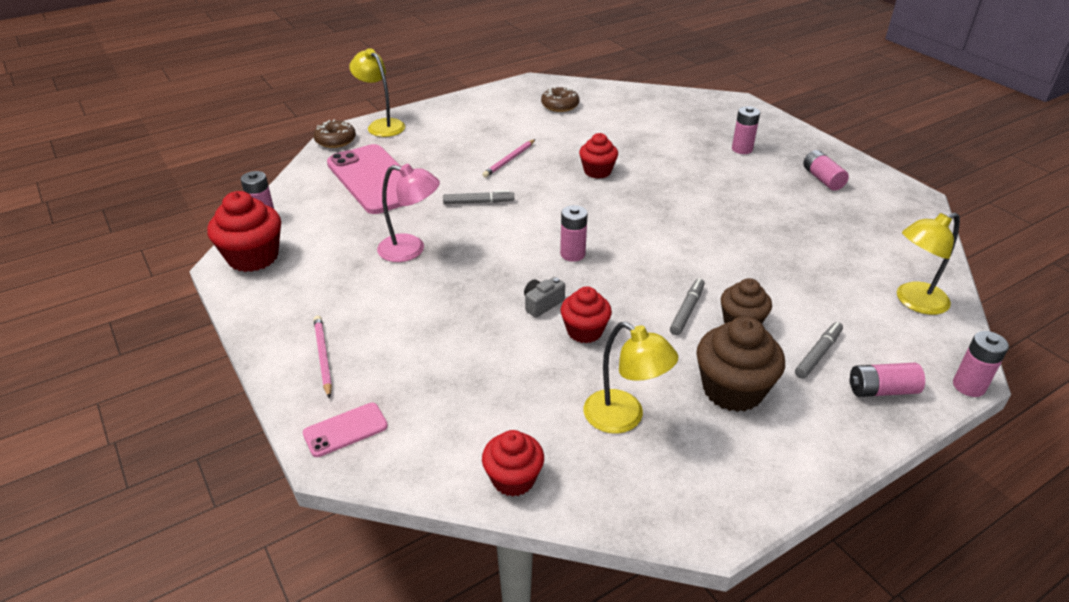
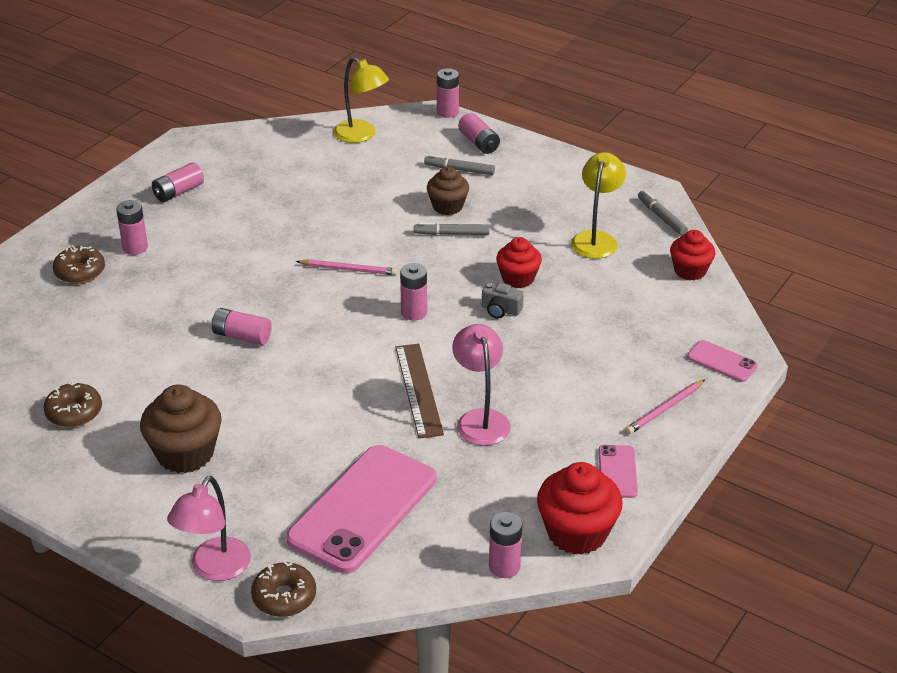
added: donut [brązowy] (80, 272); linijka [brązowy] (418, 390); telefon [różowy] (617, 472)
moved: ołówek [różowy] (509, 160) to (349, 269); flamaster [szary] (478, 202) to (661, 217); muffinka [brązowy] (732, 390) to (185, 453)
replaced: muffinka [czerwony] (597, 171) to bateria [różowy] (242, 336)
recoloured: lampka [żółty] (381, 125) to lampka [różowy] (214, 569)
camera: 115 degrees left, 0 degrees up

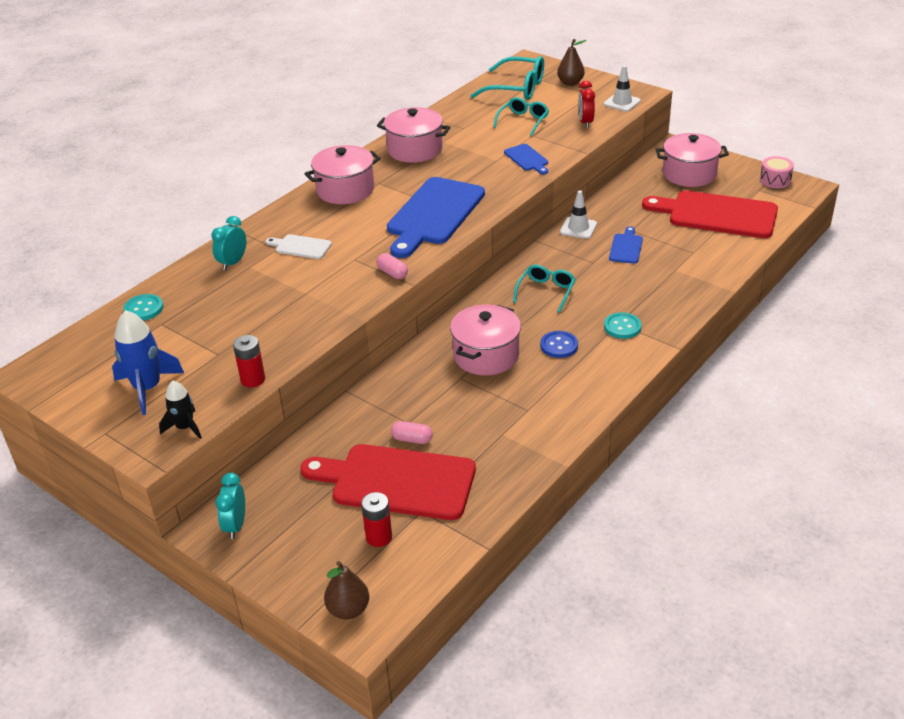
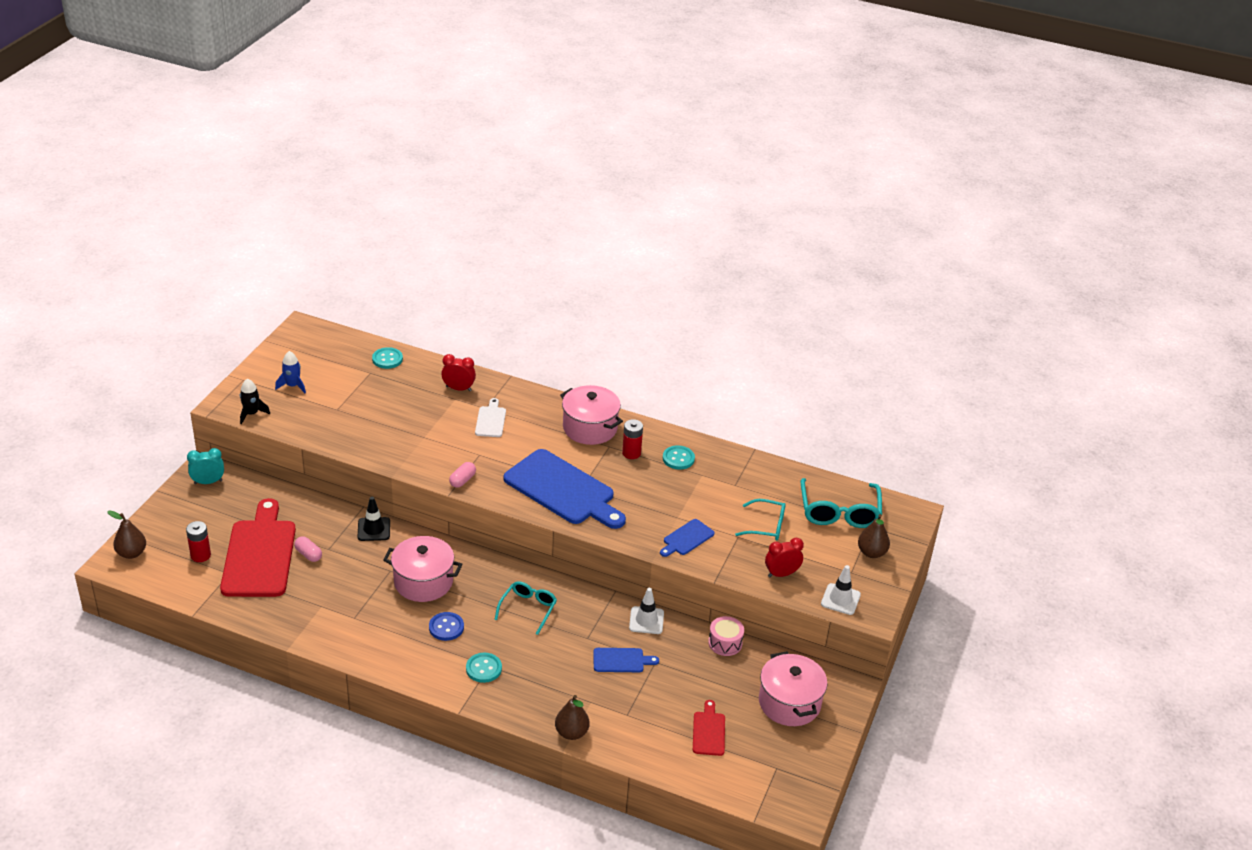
added: pachołek [czarny] (374, 529); gruszka [brązowy] (571, 733)
moved: bęben [różowy] (775, 180) to (725, 643); bateria [czerwony] (253, 379) to (631, 453)
replaced: garnek [różowy] (415, 150) to guzik [turkusowy] (678, 458)
recoloured: budzik [turkusowy] (233, 263) to budzik [czerwony] (458, 389)
turned: deska do krojenia [niebieski] (434, 214) = (563, 490) 150 degrees counterclockwise; okulary [turkusowy] (546, 292) = (528, 609) 75 degrees counterclockwise; kapsułka [różowy] (412, 439) = (308, 554) 45 degrees counterclockwise
resized: deska do krojenia [czerwony] (717, 214) = (708, 731) x0.46; rakieta [niebieski] (148, 388) = (293, 386) x0.61
camera: 70 degrees right, 0 degrees up

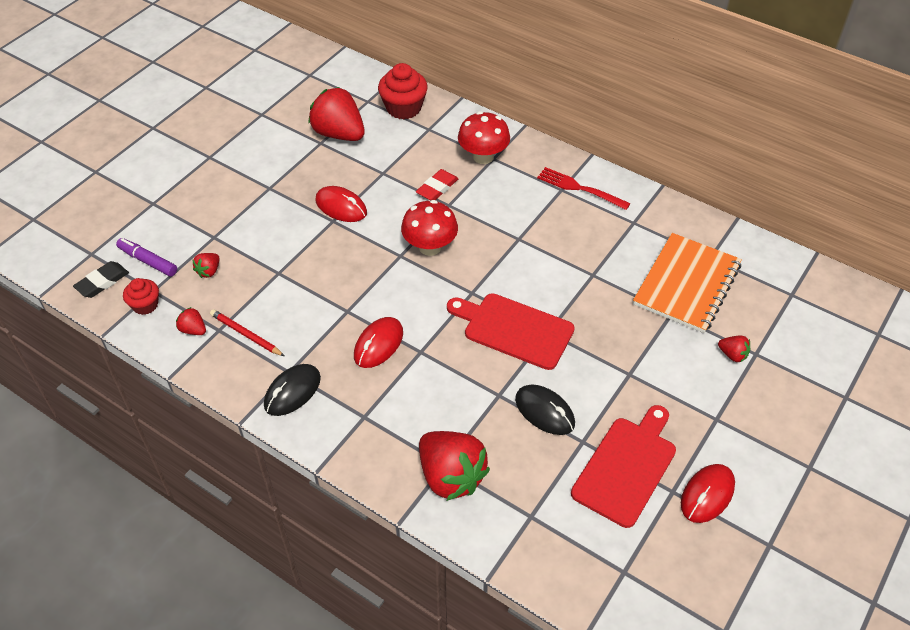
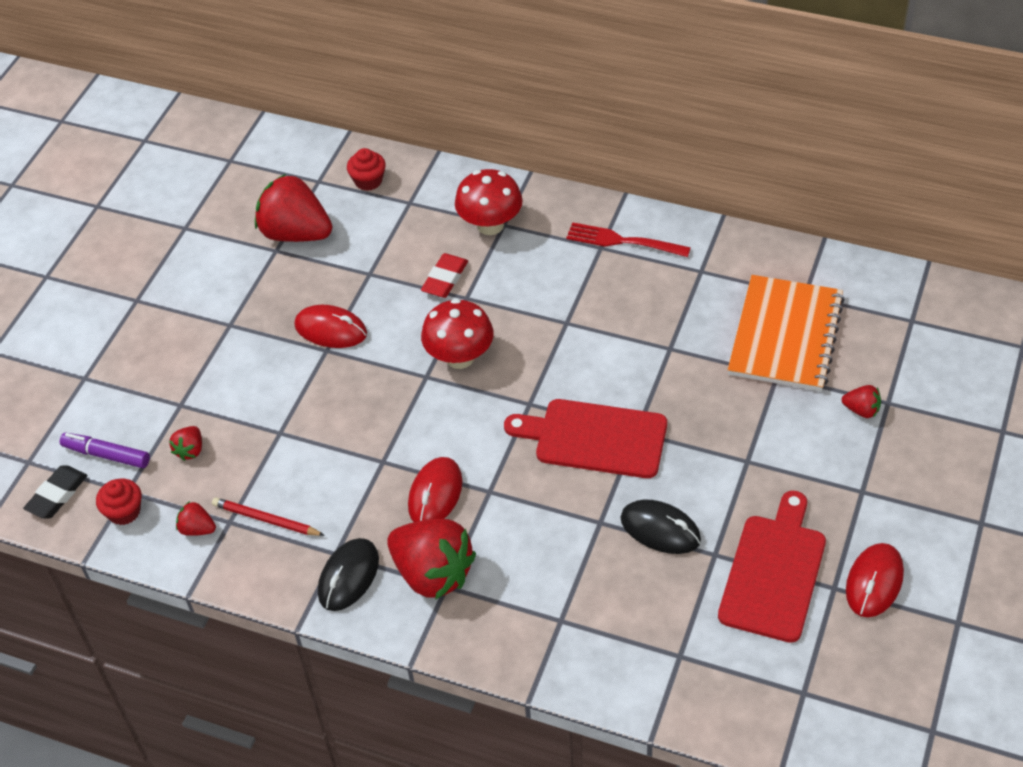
moved: truskawka [czerwony] (451, 476) to (433, 574)
resized: muffinka [czerwony] (403, 108) = (368, 181) x0.60
camera: 10 degrees left, 0 degrees up

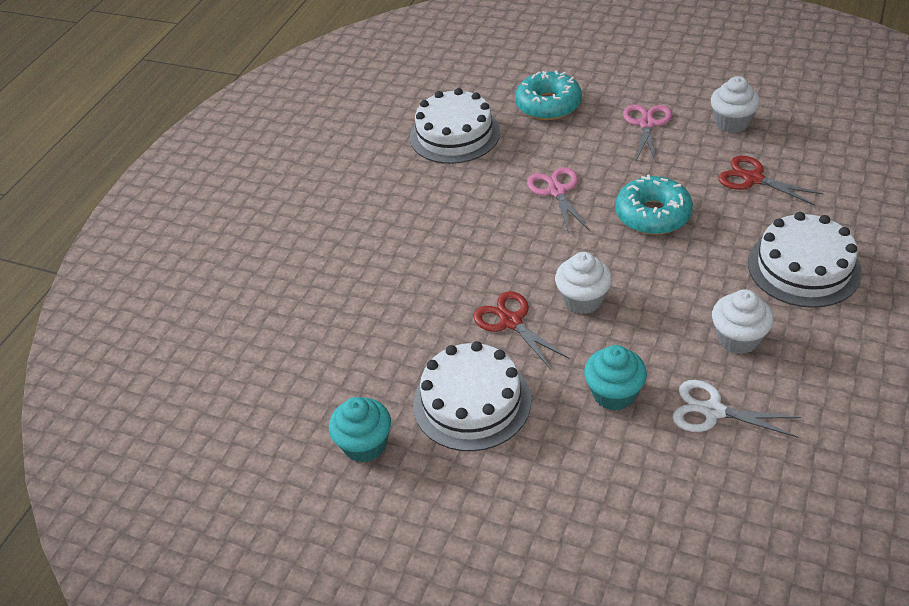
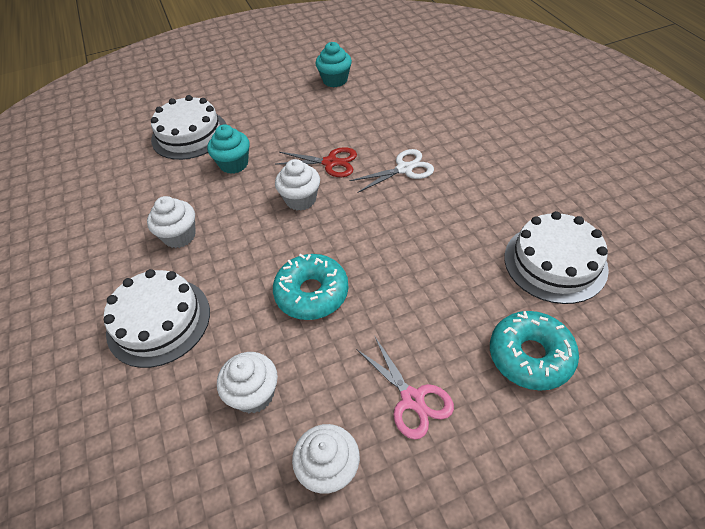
removed: nożyczki [różowy] (557, 191)
moved: tort [biały] (472, 402) to (189, 134); nożyczki [biały] (713, 411) to (404, 169)
replaced: nożyczki [czerwony] (753, 179) to muffinka [biały] (254, 394)
camera: 135 degrees right, 5 degrees up

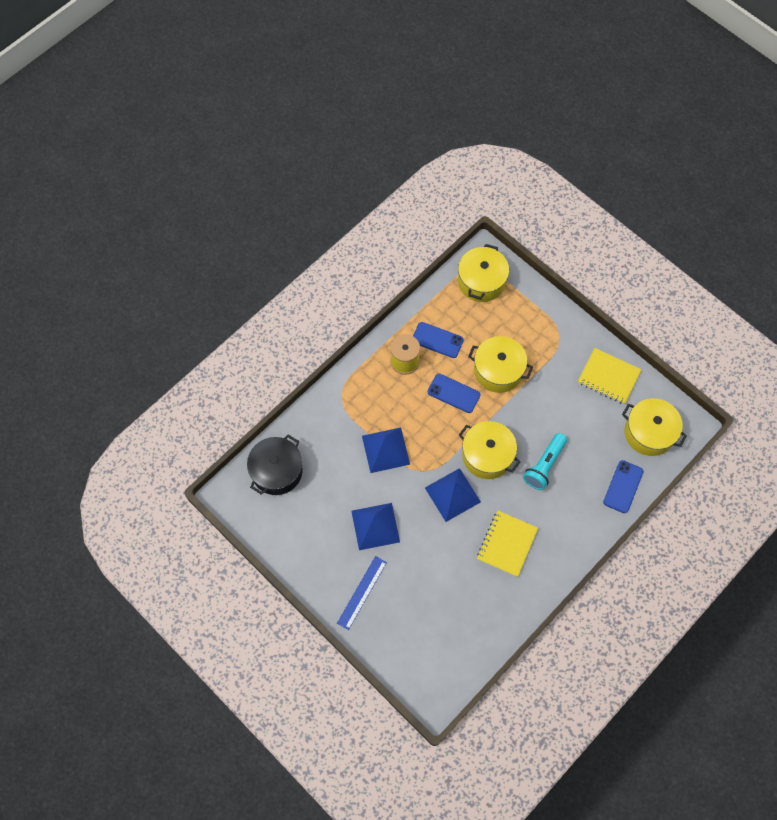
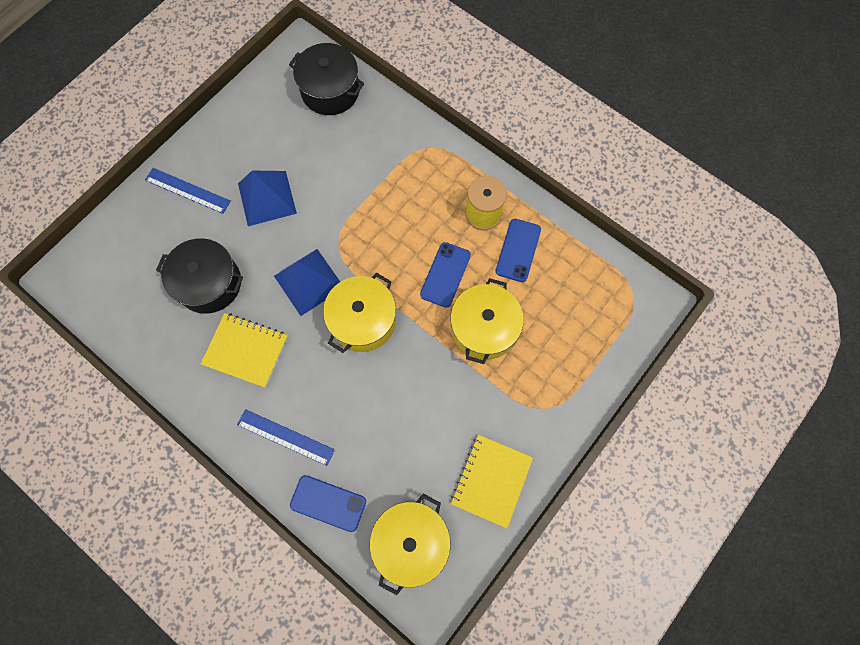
removed: garnek [żółty] (481, 281); piramida [niebieski] (385, 450); latarka [turkusowy] (544, 465)
added: garnek [czarny] (209, 283); linijka [niebieski] (285, 437)
camera: 85 degrees right, 5 degrees up

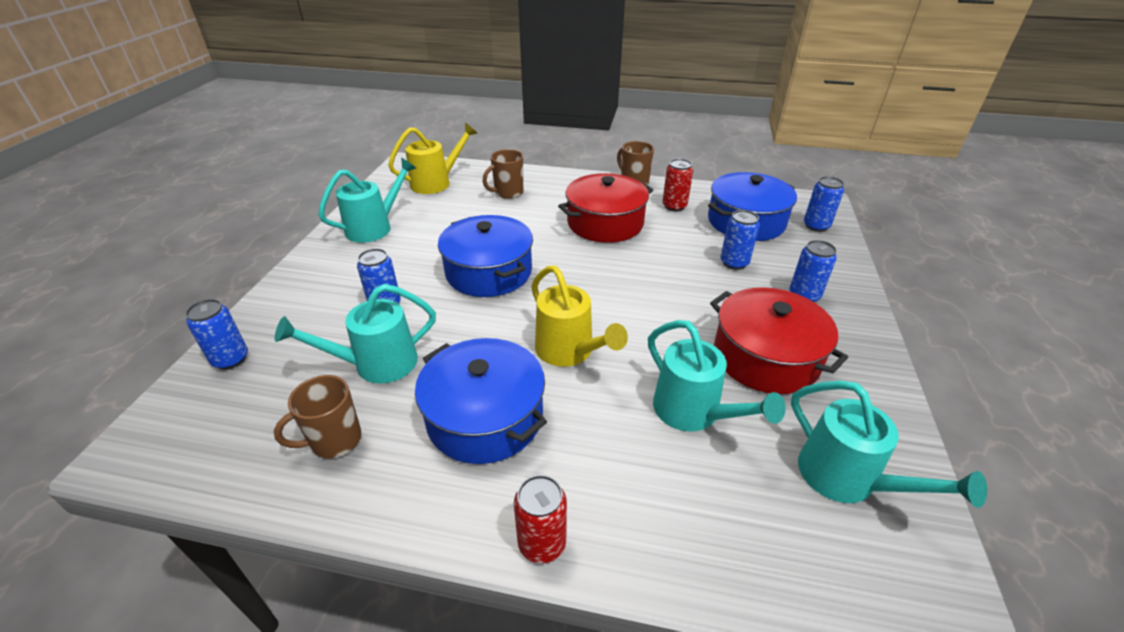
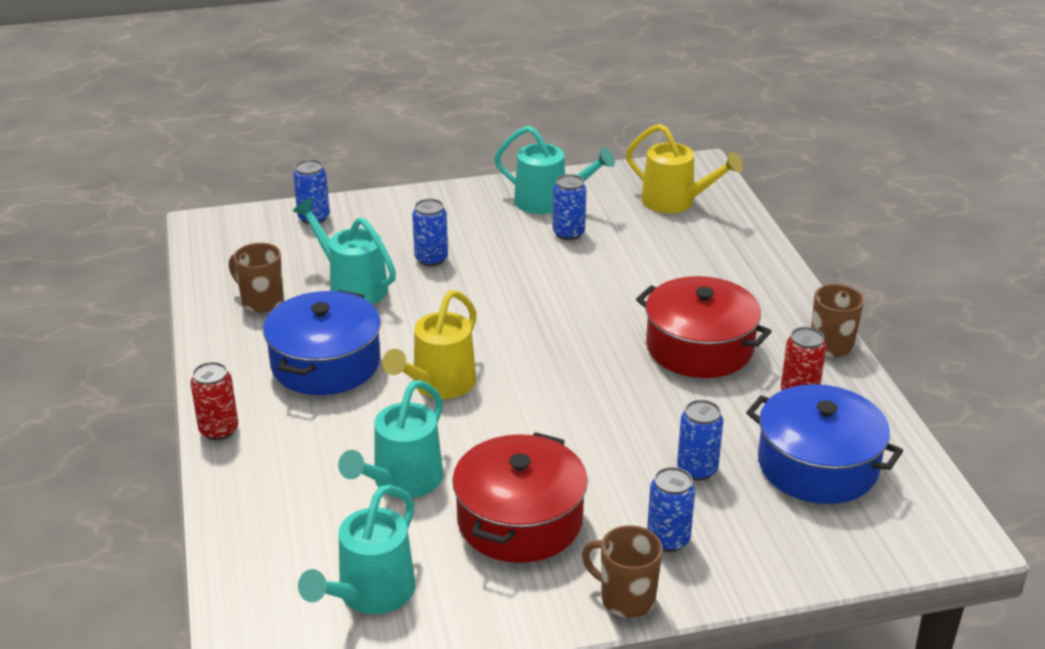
removed: garnek [niebieski] (488, 272)
moved: kubek [brązowy] (508, 193) to (626, 598); puszka [niebieski] (816, 226) to (568, 233)
camera: 65 degrees right, 5 degrees down

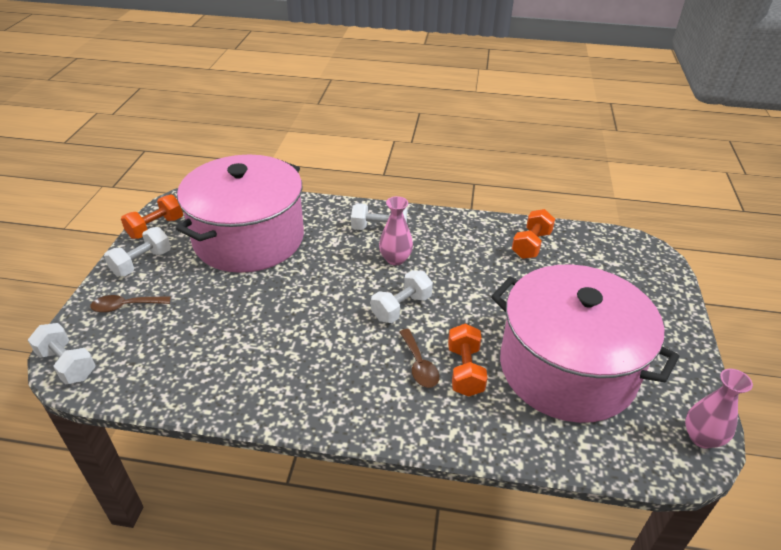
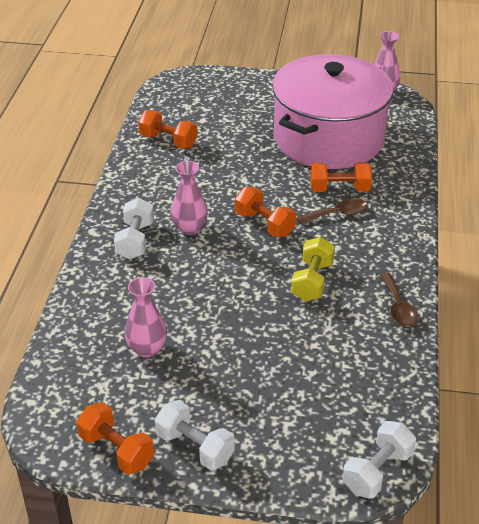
added: hantel [żółty] (312, 281)
moved: łyżka [brązowy] (125, 306) to (398, 307)
replaced: garnek [różowy] (249, 238) to wazon [różowy] (147, 349)
recoloured: hantel [biały] (401, 307) to hantel [pomarańczowy] (264, 224)
camera: 90 degrees left, 0 degrees up

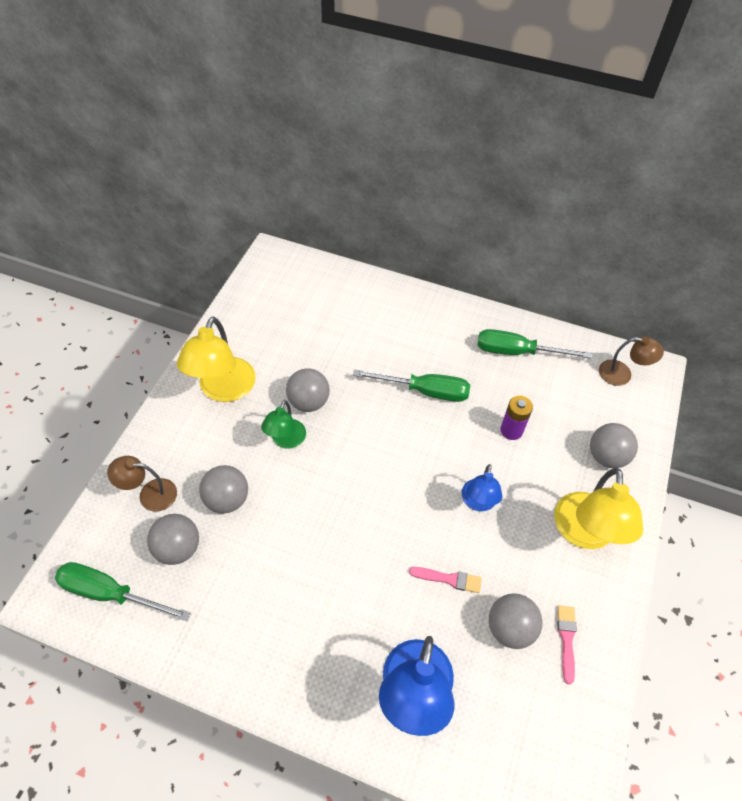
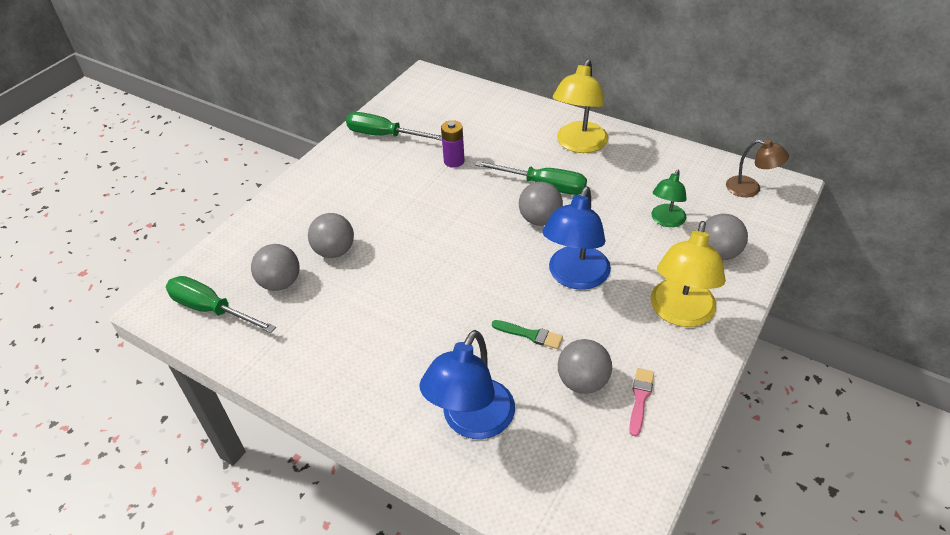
removed: lampka [brązowy] (150, 494)
moved: lampka [żółty] (223, 390) to (579, 145); śrubokręt [zielony] (517, 352) to (384, 135); piłka [szary] (308, 402) to (540, 219); bateria [fioletowy] (511, 430) to (454, 161); lampka [zielony] (286, 440) to (666, 221)
recoloured: pędzel [różowy] (449, 579) to pędzel [zielony] (530, 335)
resized: lampka [niebieski] (478, 502) = (575, 277) x1.68
camera: 15 degrees right, 10 degrees down

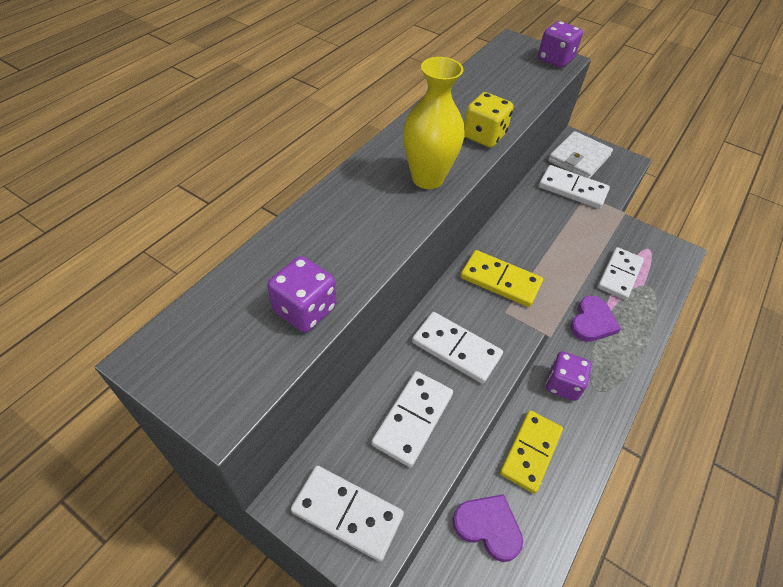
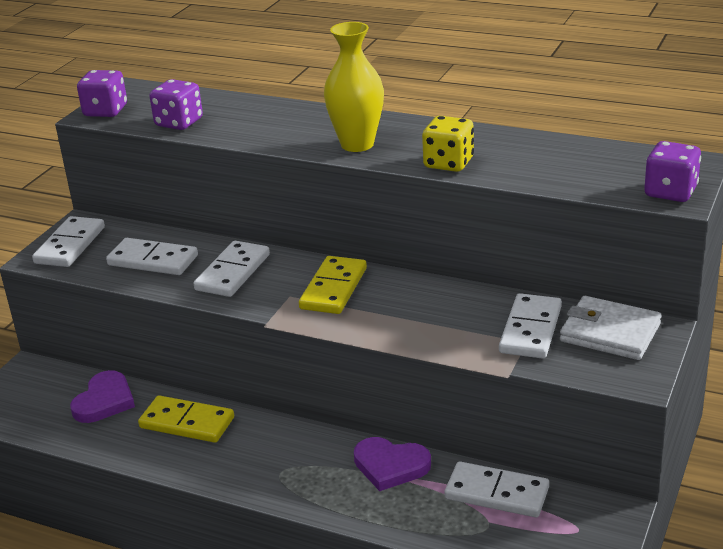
moved: kostka do gry [fioletowy] (562, 384) to (105, 111)
camera: 85 degrees right, 20 degrees down

